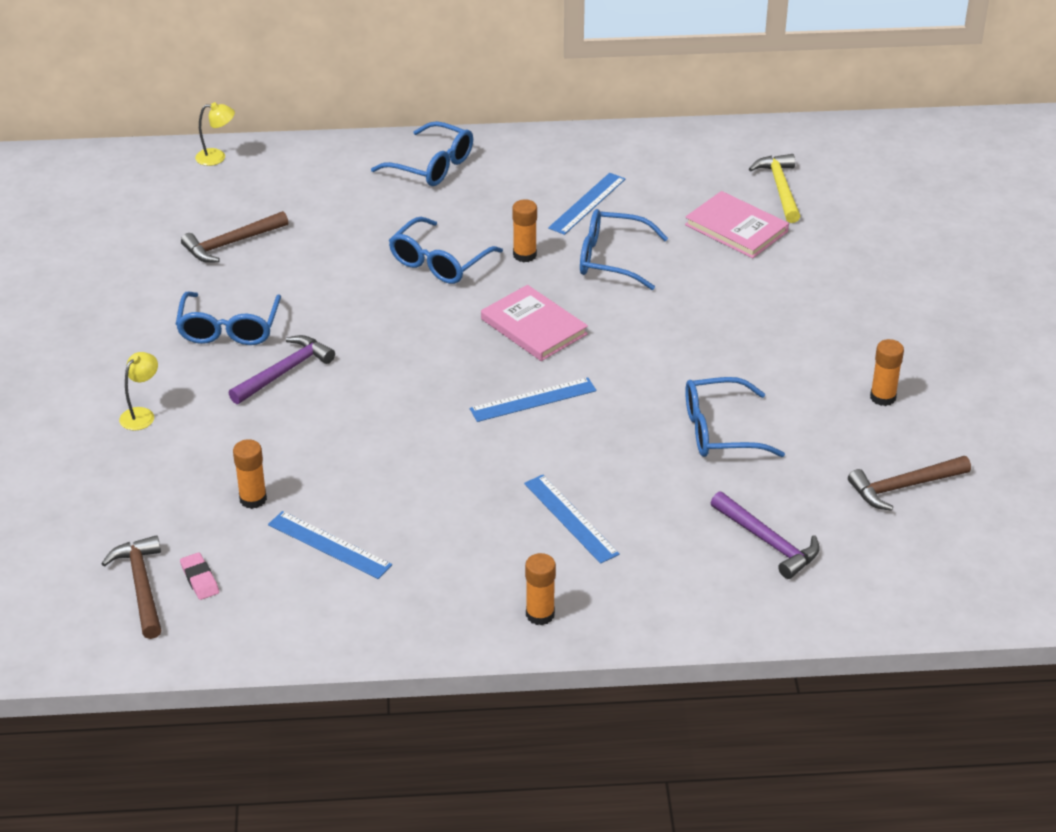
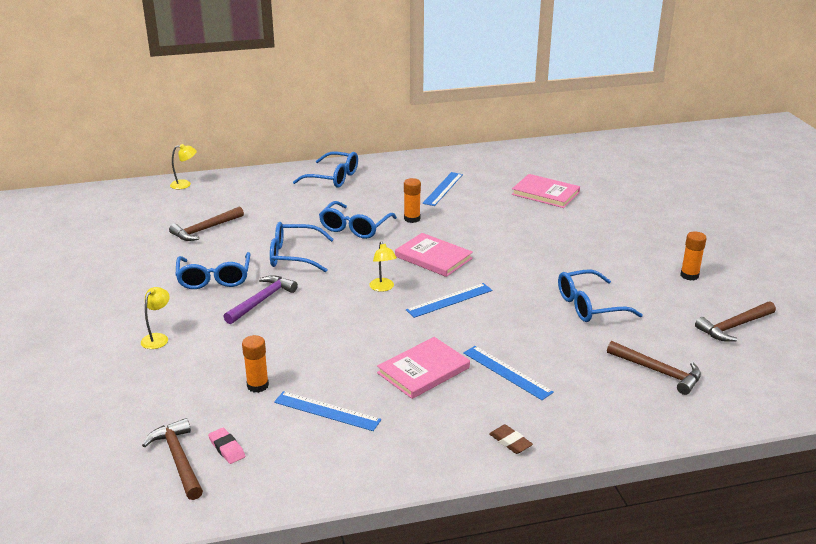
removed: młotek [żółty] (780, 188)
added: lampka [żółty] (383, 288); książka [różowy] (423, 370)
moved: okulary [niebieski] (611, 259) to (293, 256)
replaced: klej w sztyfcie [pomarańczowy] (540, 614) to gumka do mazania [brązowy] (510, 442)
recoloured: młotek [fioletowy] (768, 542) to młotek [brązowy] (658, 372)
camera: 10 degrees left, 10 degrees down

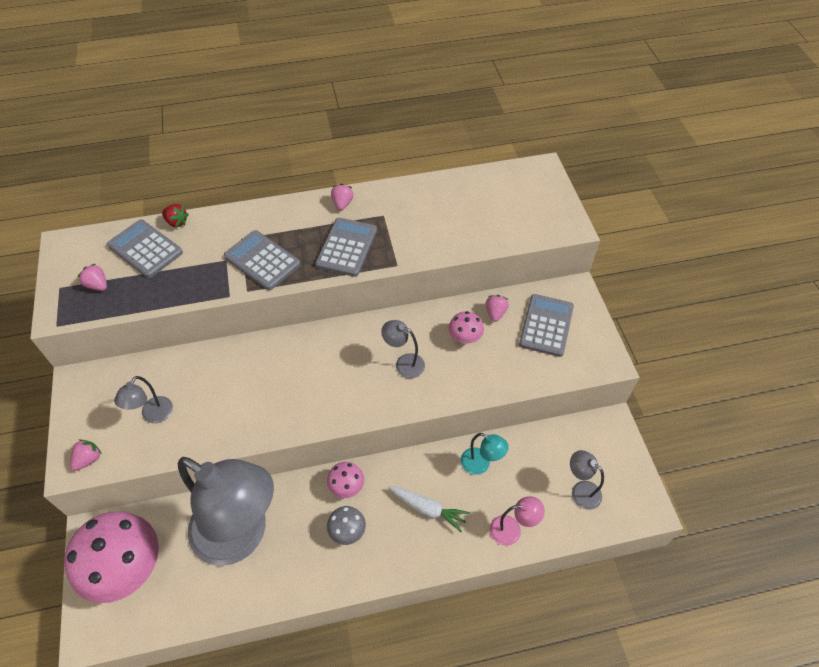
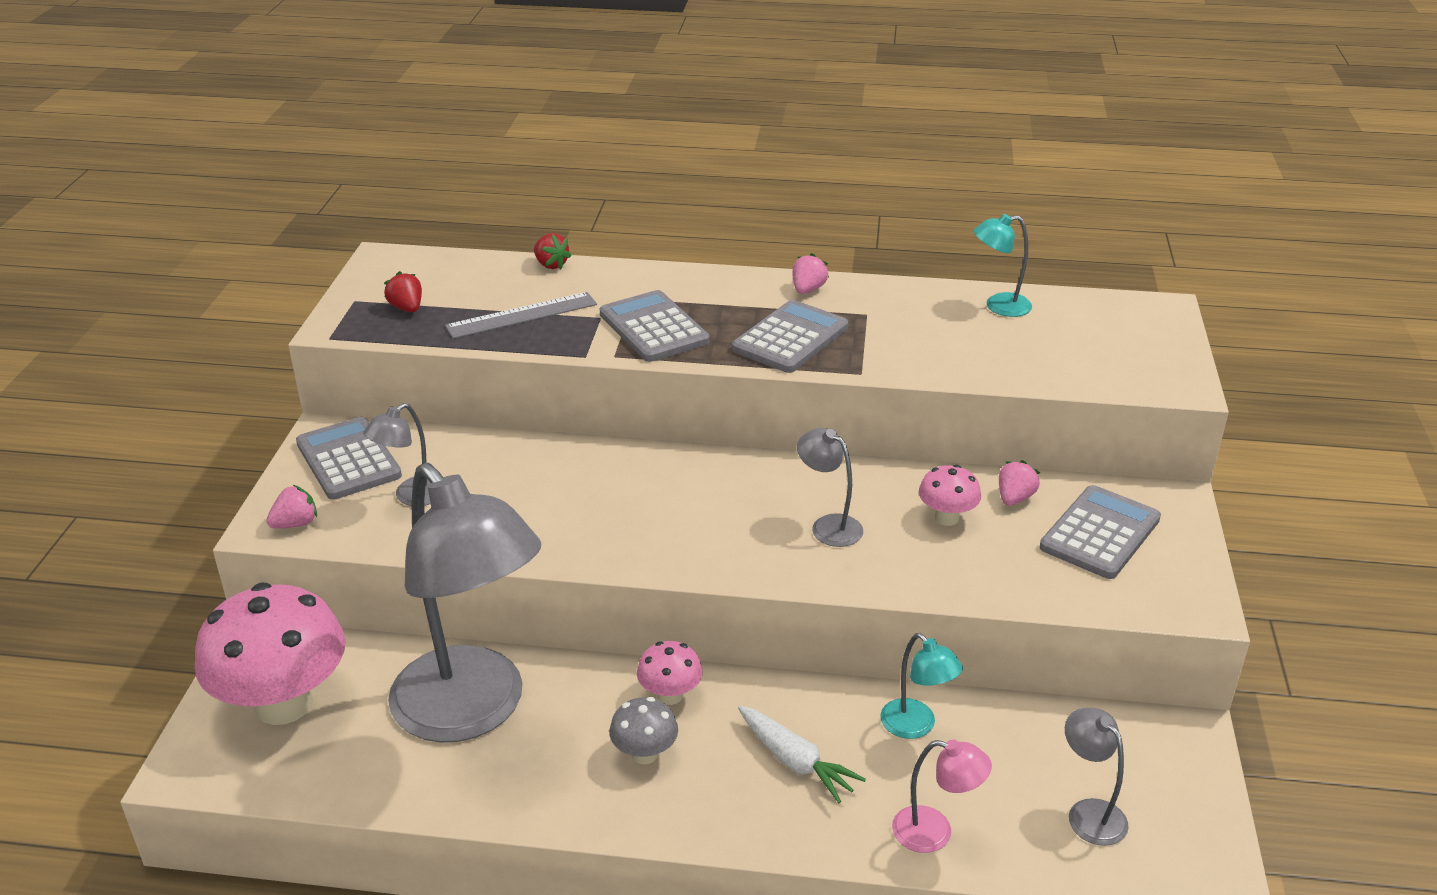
added: lampka [turkusowy] (998, 306); linijka [szary] (521, 315)
moved: kalkulator [szary] (145, 249) to (348, 460)
recoloured: truskawka [różowy] (97, 285) to truskawka [czerwony] (407, 308)
camera: 20 degrees right, 20 degrees down

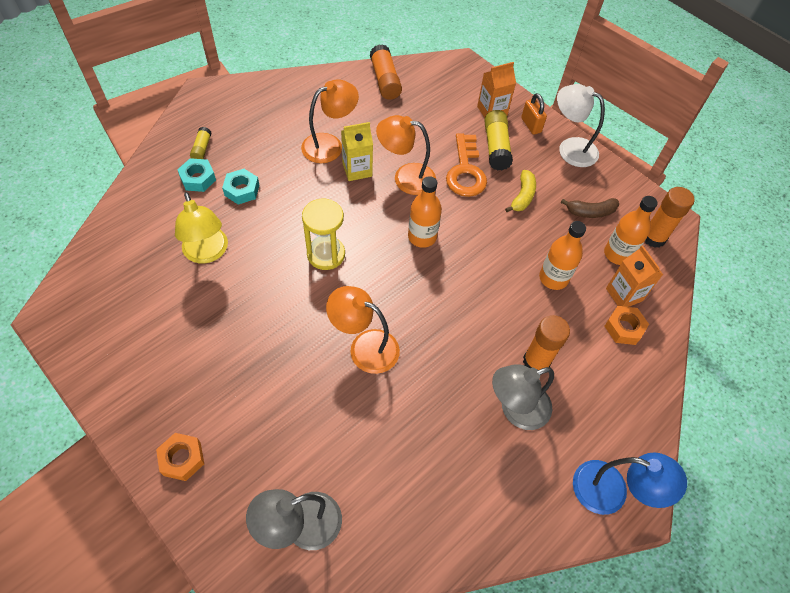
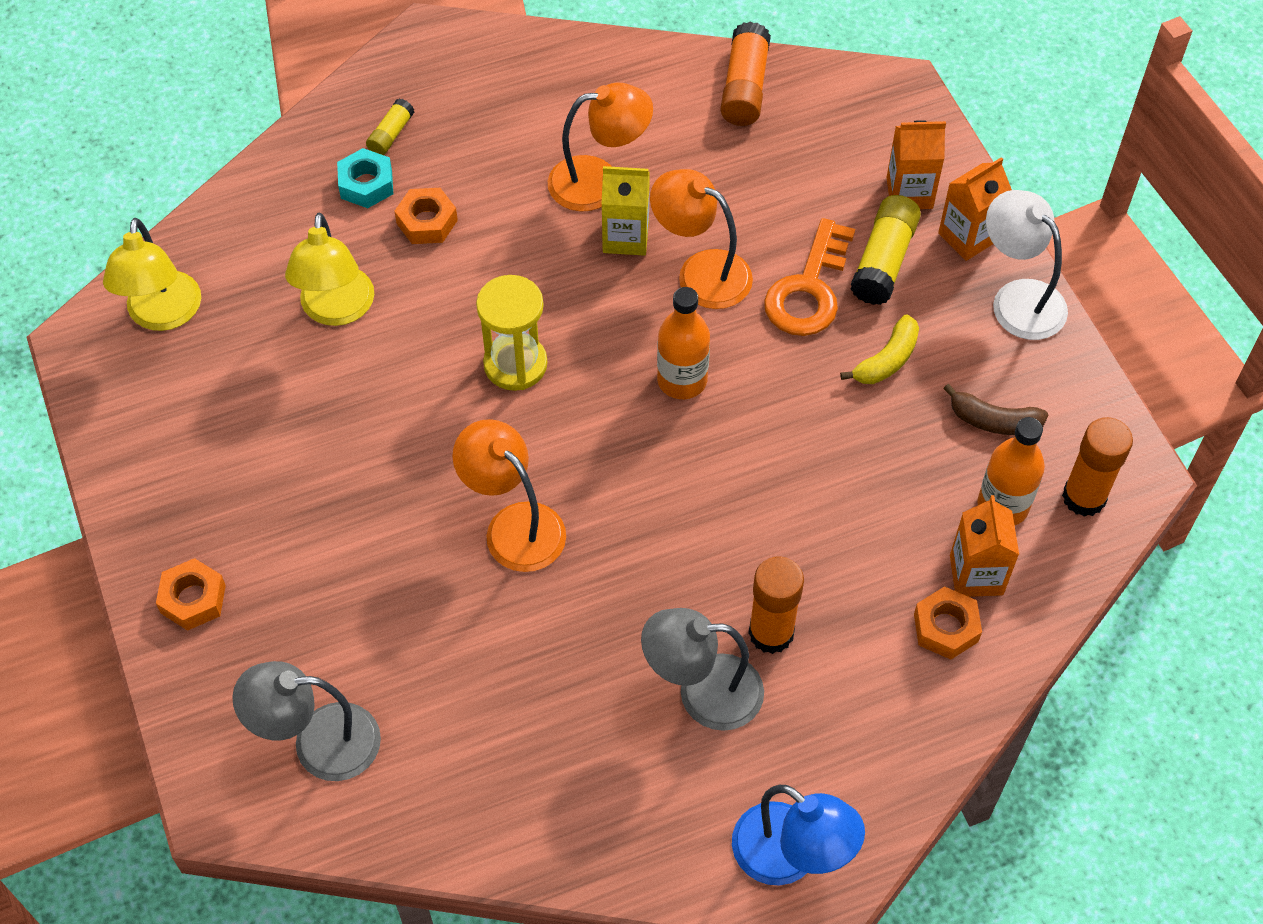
removed: butelka [pomarańczowy] (553, 278)
added: lampka [żółty] (163, 315)
replaced: kłódka [pomarańczowy] (531, 125) to karton mleka [pomarańczowy] (968, 237)
recoloured: nakrętka [turkusowy] (242, 190) to nakrętka [pomarańczowy] (427, 222)
camera: 25 degrees right, 0 degrees up

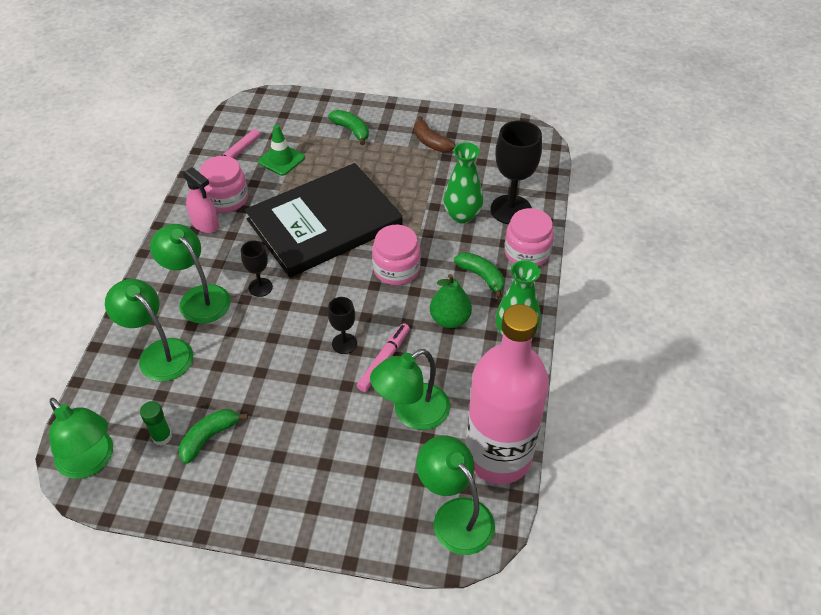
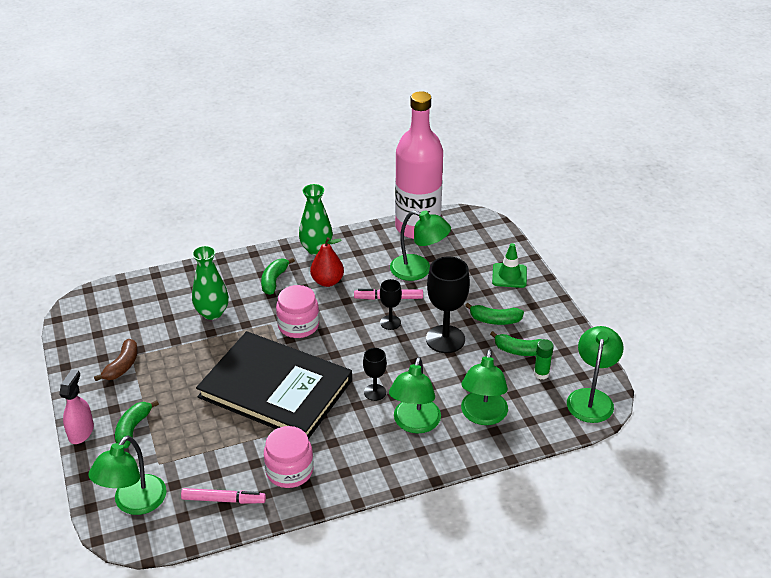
removed: słoik [różowy] (527, 252)
added: banan [zielony] (494, 320)
moved: kielich [czarny] (511, 210) to (445, 339); pachołek [zielony] (281, 160) to (509, 276); spryskiwacz [różowy] (205, 224) to (81, 432); lampka [zielony] (455, 515) to (134, 503)
recoloured: gruszka [zielony] (450, 319) to gruszka [czerwony] (327, 281)
camera: 120 degrees left, 10 degrees down

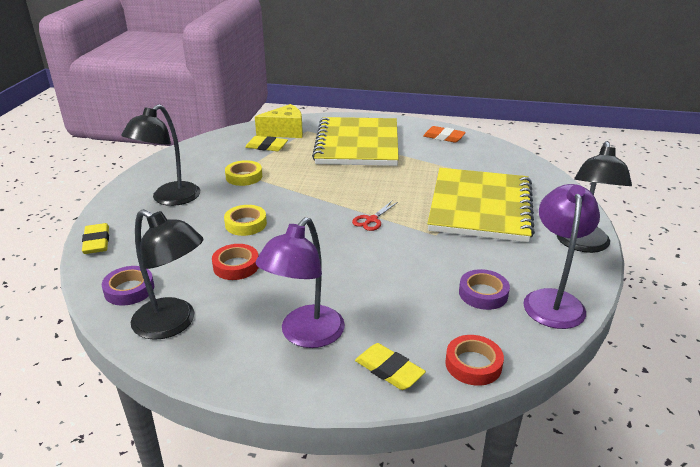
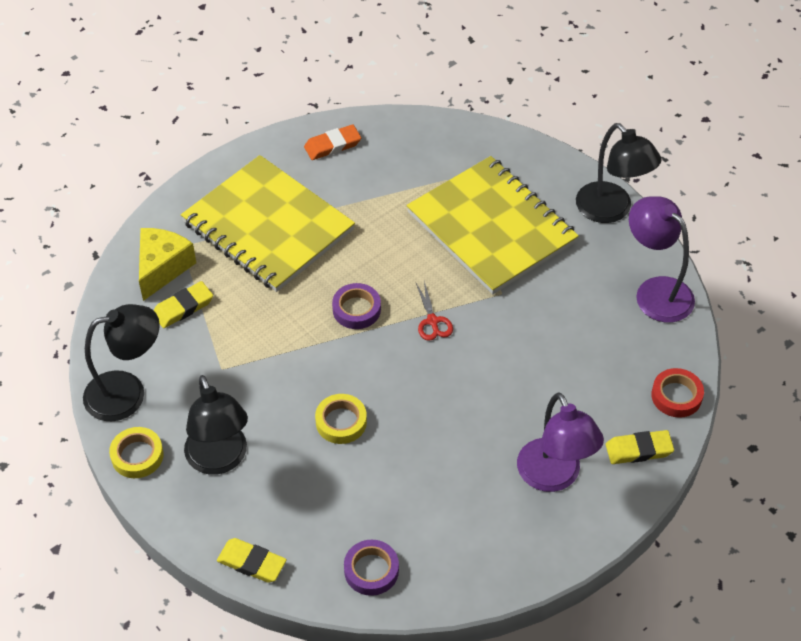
removed: taśma klejąca [czerwony] (236, 266)
moved: taśma klejąca [żółty] (244, 177) to (137, 456); lampka [czarny] (173, 324) to (127, 392); taśma klejąca [fioletowy] (483, 293) to (356, 309)
camera: 50 degrees left, 20 degrees up

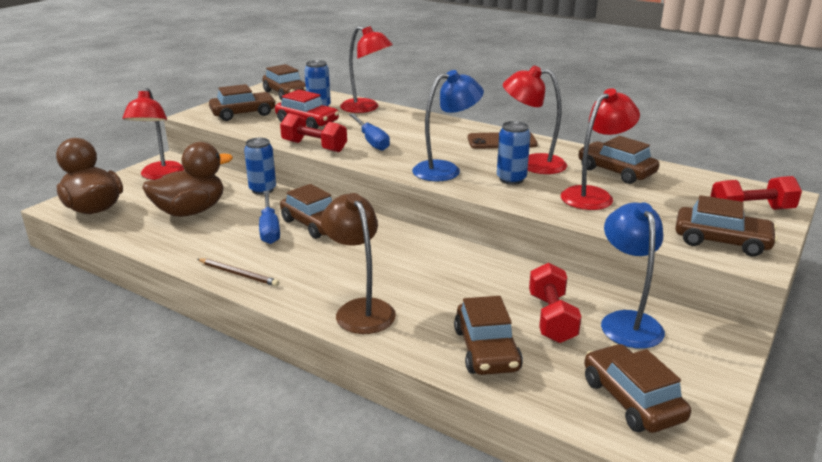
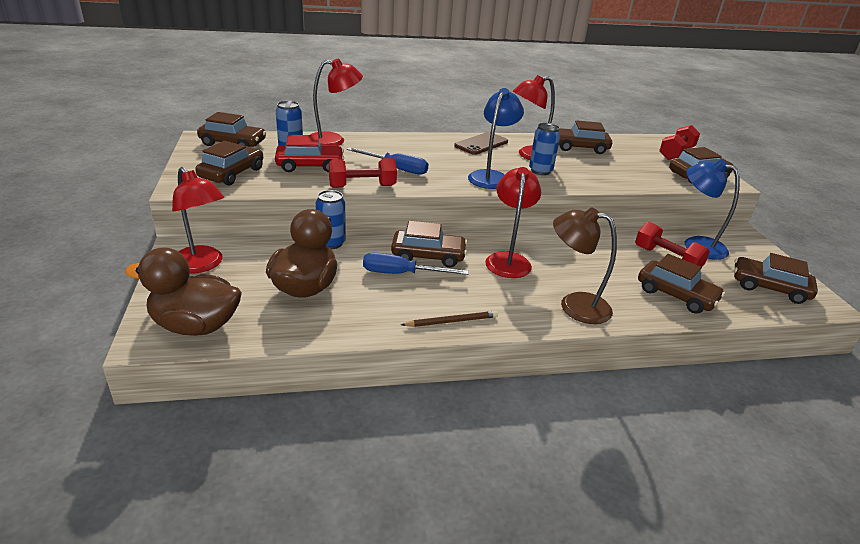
moved: lampka [czerwony] (593, 195) to (508, 260)
turned: śrubokręt [niebieski] (269, 228) = (401, 274) 150 degrees clockwise
camera: 45 degrees left, 5 degrees up

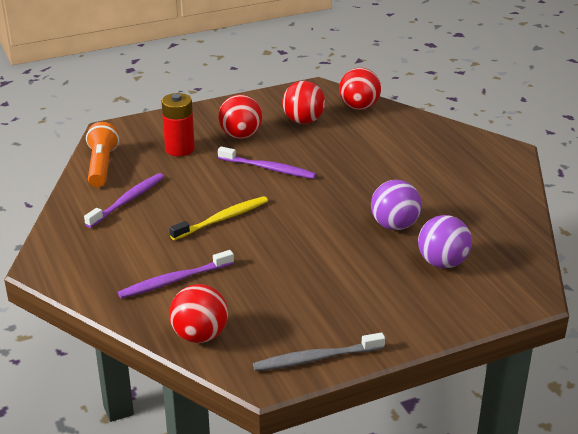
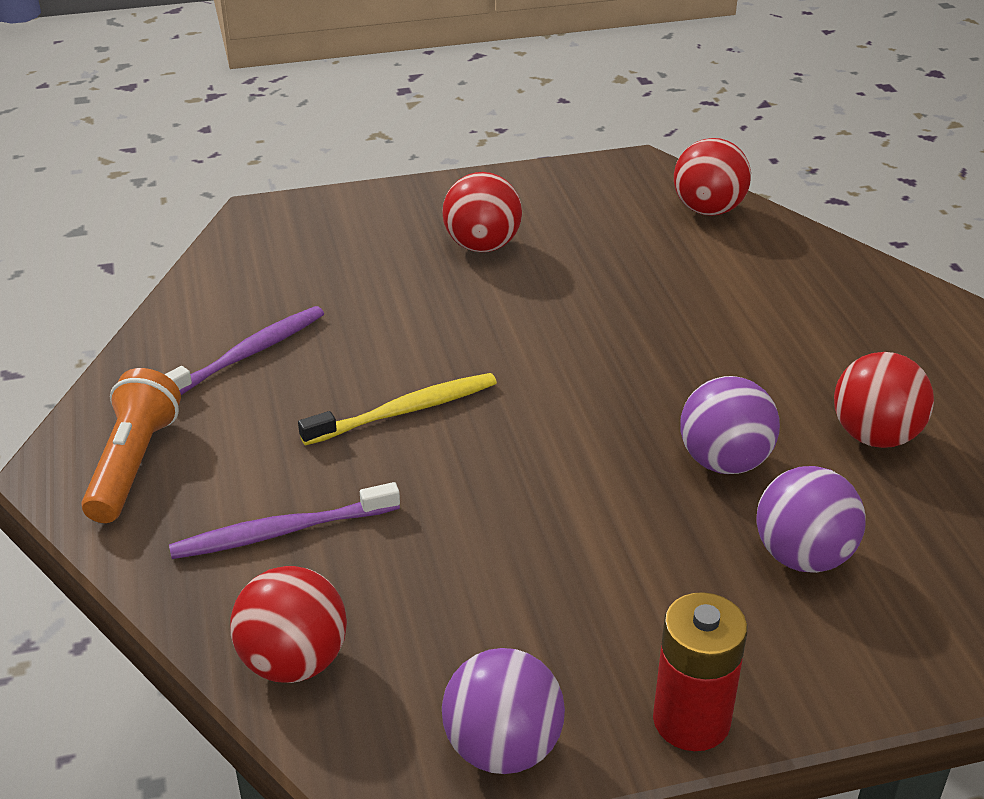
removed: szczoteczka do zębów [fioletowy] (269, 168)
moved: piłka [czerwony] (303, 121) to (875, 436); bateria [czerwony] (180, 149) to (691, 720); latarka [pomarańczowy] (101, 166) to (133, 464)
replaced: szczoteczka do zębów [szary] (315, 359) to piłka [fioletowy] (502, 748)
camera: 10 degrees right, 5 degrees up

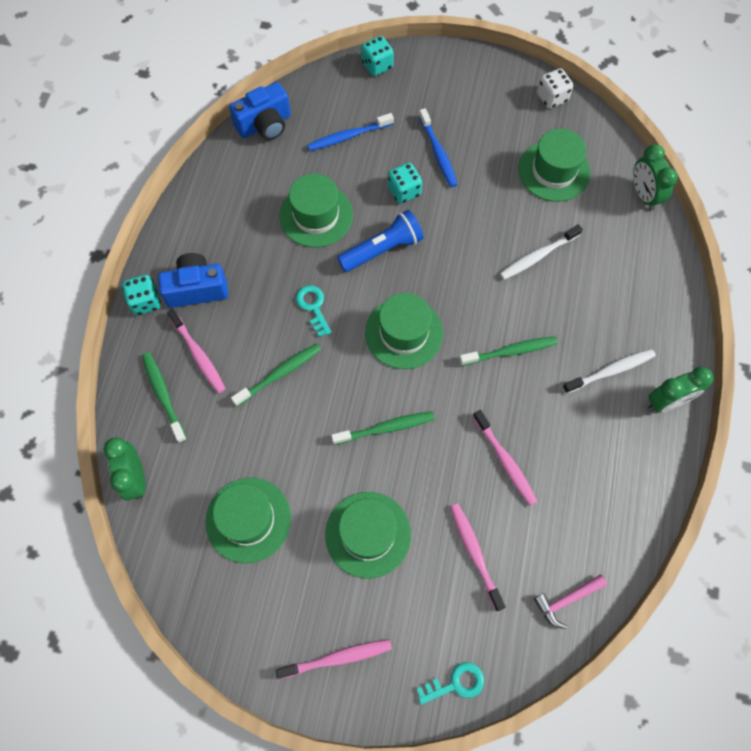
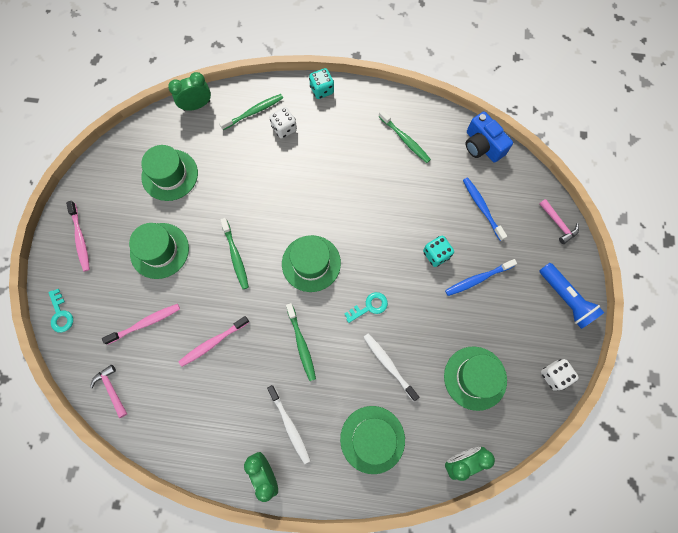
removed: aparat fotograficzny [niebieski] (197, 289)
moved: kapelusz [zielony] (316, 215) to (372, 439); latarka [niebieski] (382, 249) to (565, 298); klucz [turkusowy] (313, 307) to (369, 306); szczoteczka do zębów [zielony] (279, 374) to (405, 140)
replaced: kostka do gry [turkusowy] (377, 65) to młotek [różowy] (558, 224); szczoteczka do zębów [różowy] (198, 355) to kostka do gry [biały] (284, 128)
camera: 85 degrees right, 5 degrees up

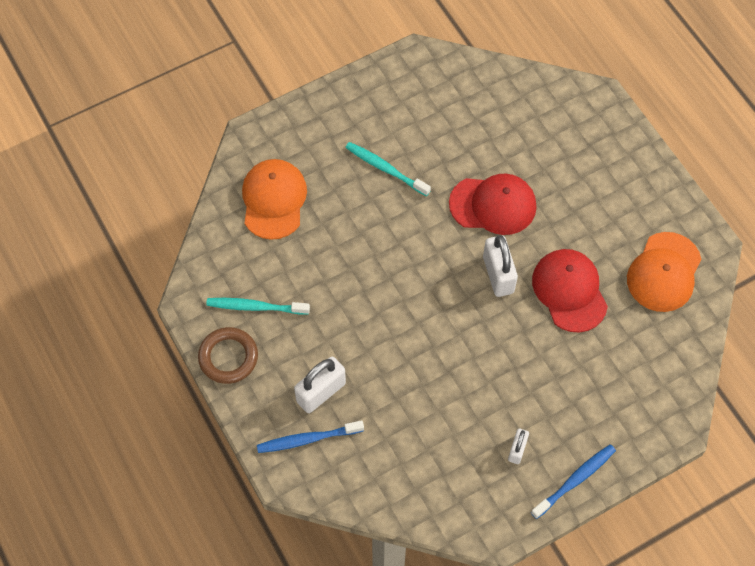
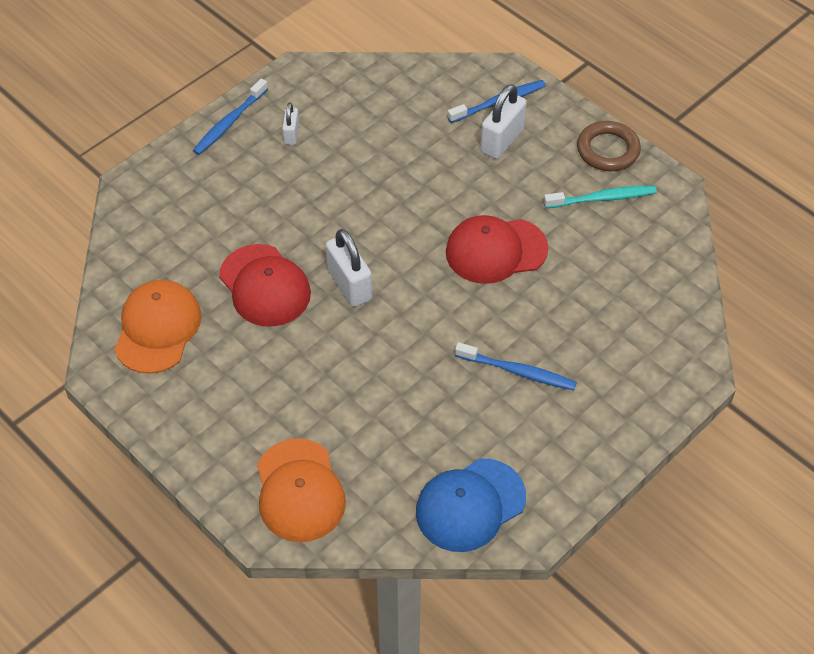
added: czapka [niebieski] (470, 505)
moved: czapka [pomarańczowy] (274, 200) to (299, 491); czapka [czerwony] (493, 205) to (495, 250)
recoloured: szczoteczka do zębów [turkusowy] (385, 169) to szczoteczka do zębów [niebieski] (518, 372)
camera: 165 degrees right, 10 degrees down

